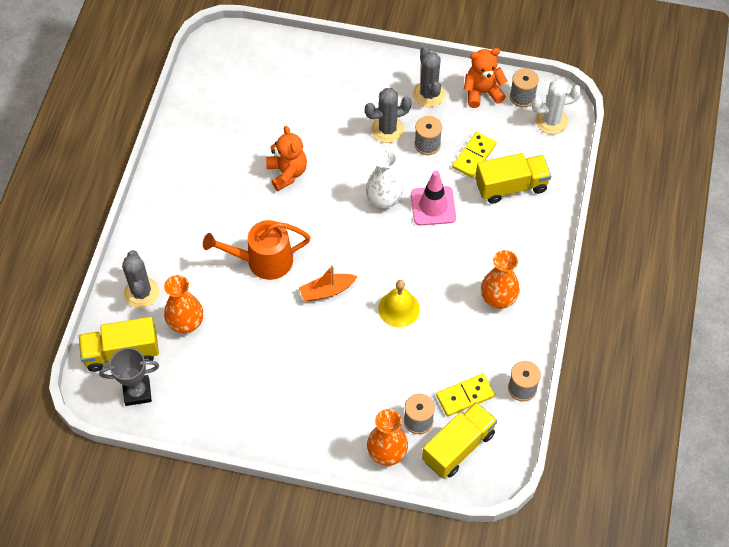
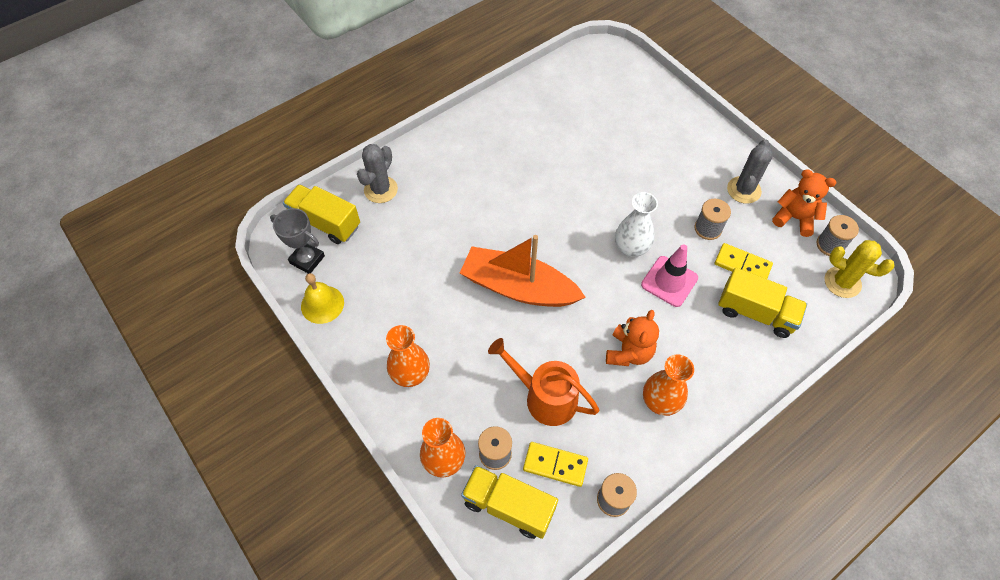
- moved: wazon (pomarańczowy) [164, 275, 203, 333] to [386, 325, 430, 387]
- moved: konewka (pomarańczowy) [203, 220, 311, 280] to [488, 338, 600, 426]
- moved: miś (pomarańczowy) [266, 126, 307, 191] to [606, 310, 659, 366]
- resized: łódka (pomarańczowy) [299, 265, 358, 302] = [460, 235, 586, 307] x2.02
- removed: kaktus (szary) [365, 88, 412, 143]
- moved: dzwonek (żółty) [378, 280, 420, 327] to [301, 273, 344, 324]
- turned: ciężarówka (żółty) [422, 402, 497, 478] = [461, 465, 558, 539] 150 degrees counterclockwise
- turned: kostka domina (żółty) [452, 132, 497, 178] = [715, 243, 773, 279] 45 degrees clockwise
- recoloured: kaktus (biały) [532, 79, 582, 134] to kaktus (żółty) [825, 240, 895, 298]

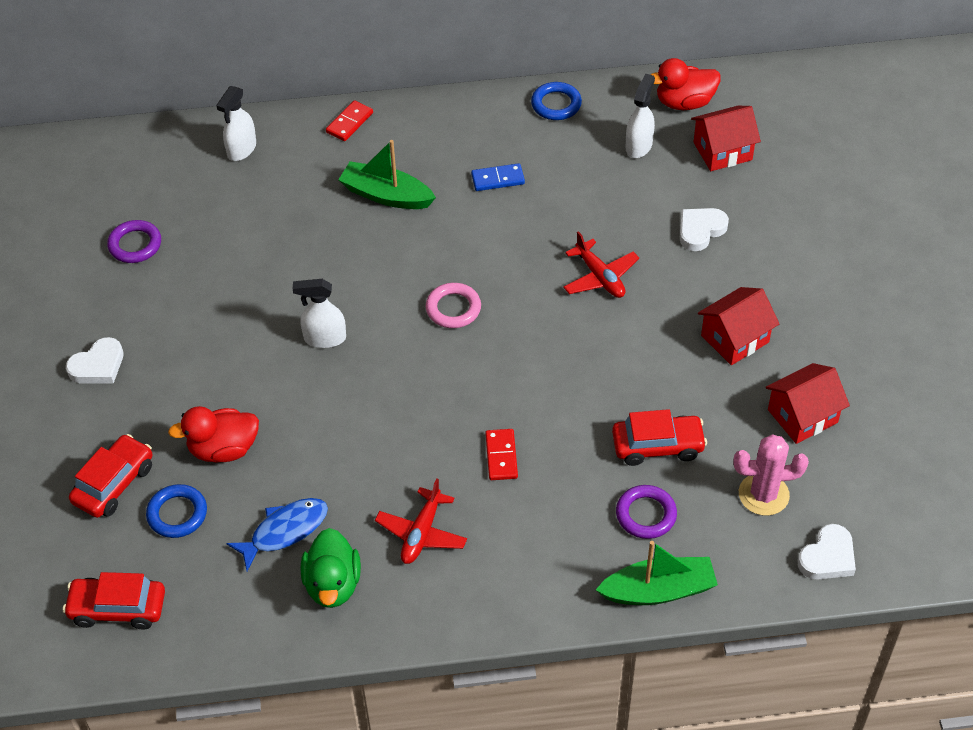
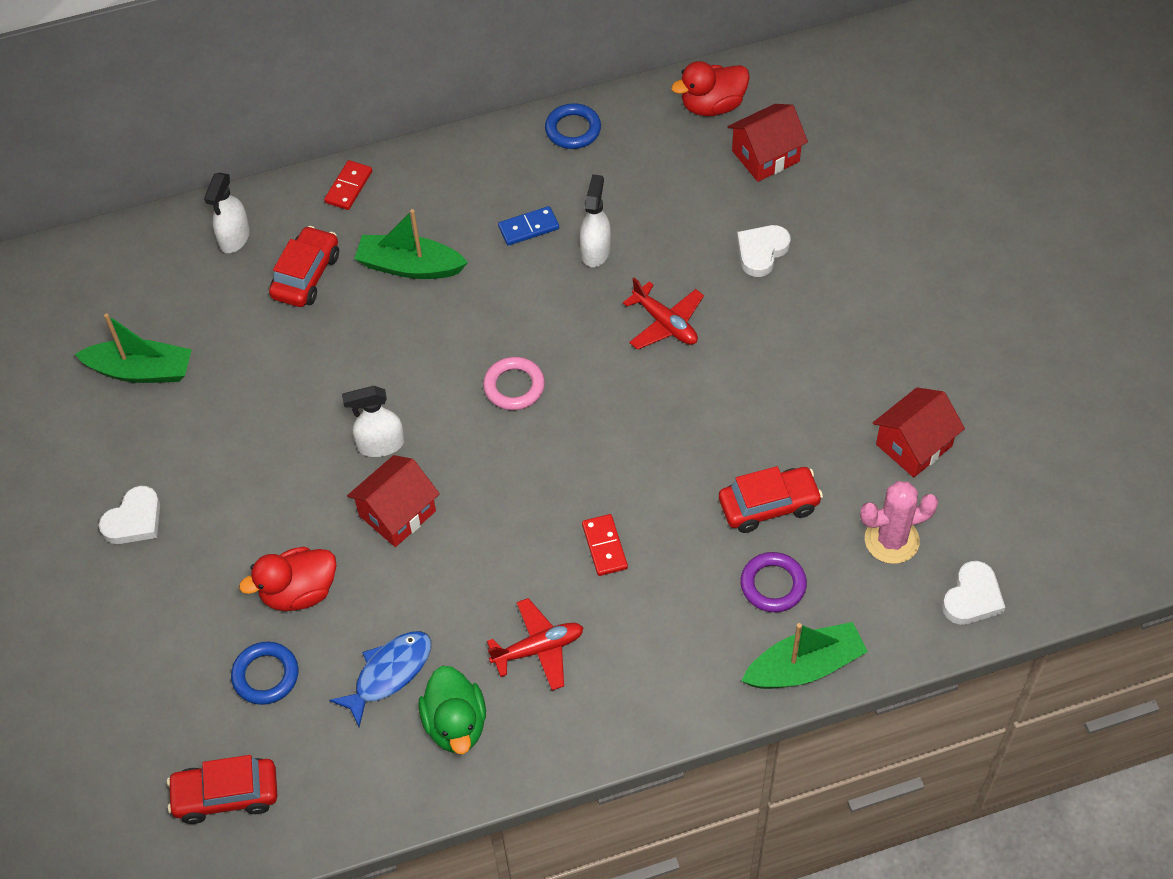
- moved: samochód (czerwony) [69, 434, 152, 518] to [269, 226, 339, 307]
- replaced: pierścień (fioletowy) [107, 220, 161, 263] to łódka (zielony) [75, 313, 192, 383]
- turned: samolot (czerwony) [375, 478, 467, 564] = [487, 598, 584, 691] 120 degrees counterclockwise
- moved: spryskiwacz (biały) [626, 74, 655, 158] to [580, 174, 611, 267]
- moved: domek (czerwony) [698, 287, 779, 365] to [347, 455, 440, 547]

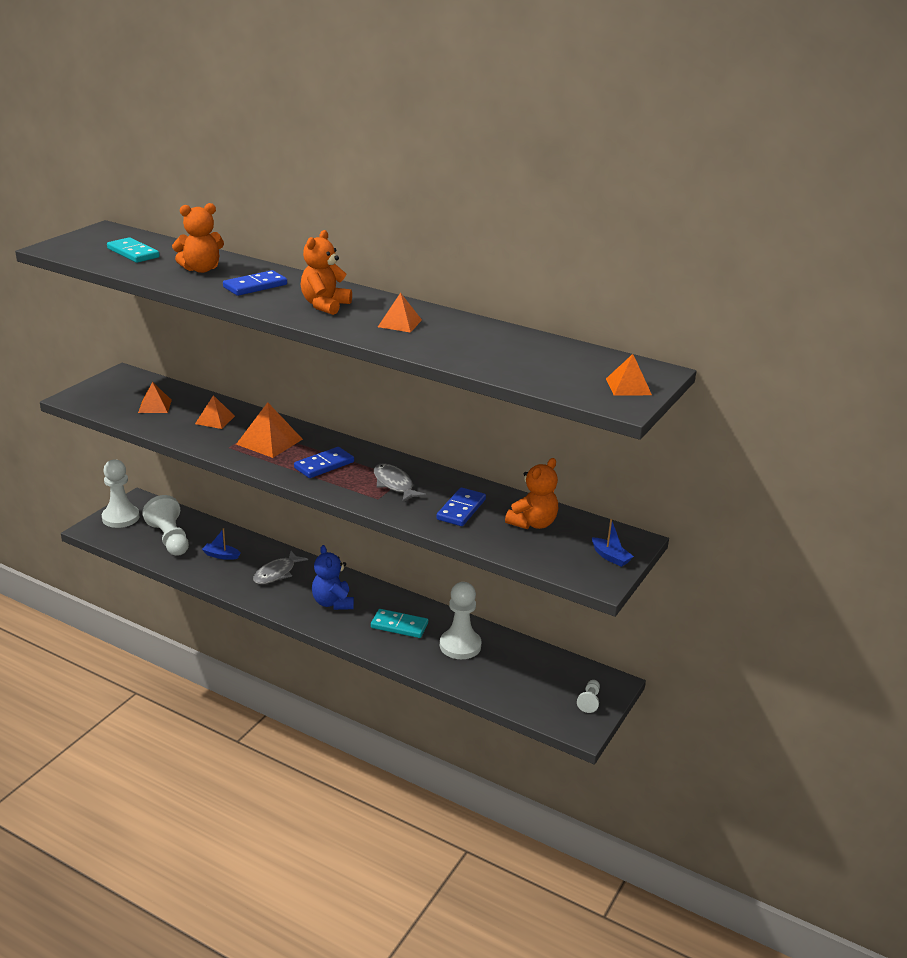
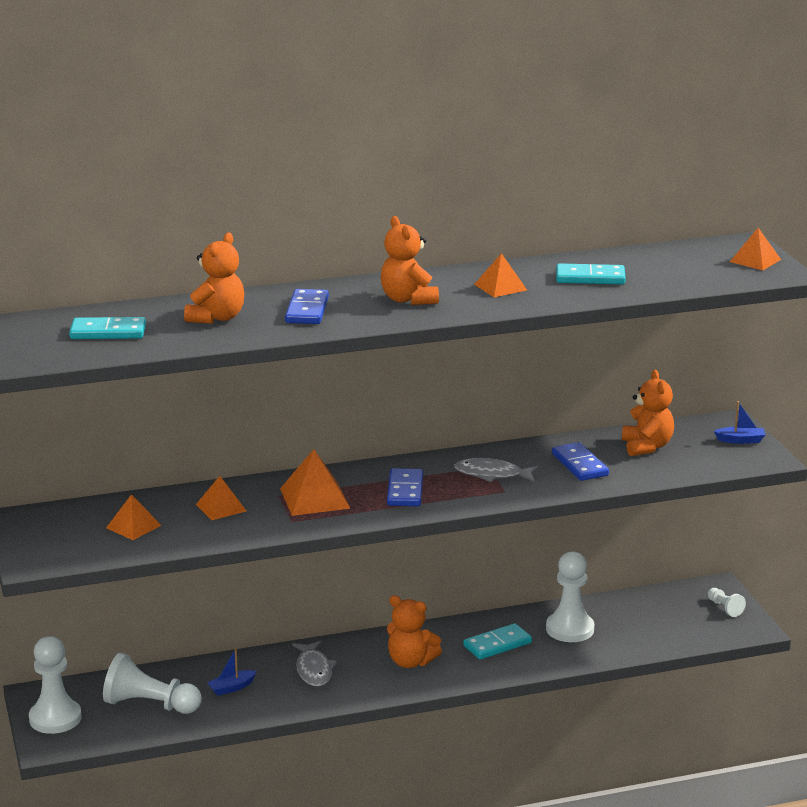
- recoloured: miś (niebieski) [312, 545, 354, 610] to miś (pomarańczowy) [387, 595, 442, 668]
- added: kostka domina (turkusowy) [556, 263, 626, 284]

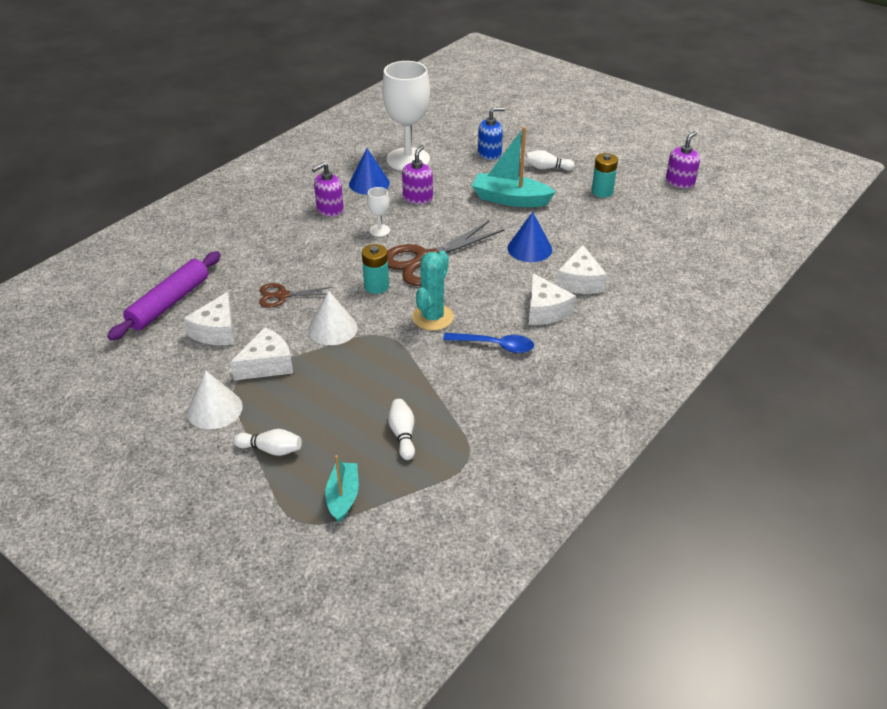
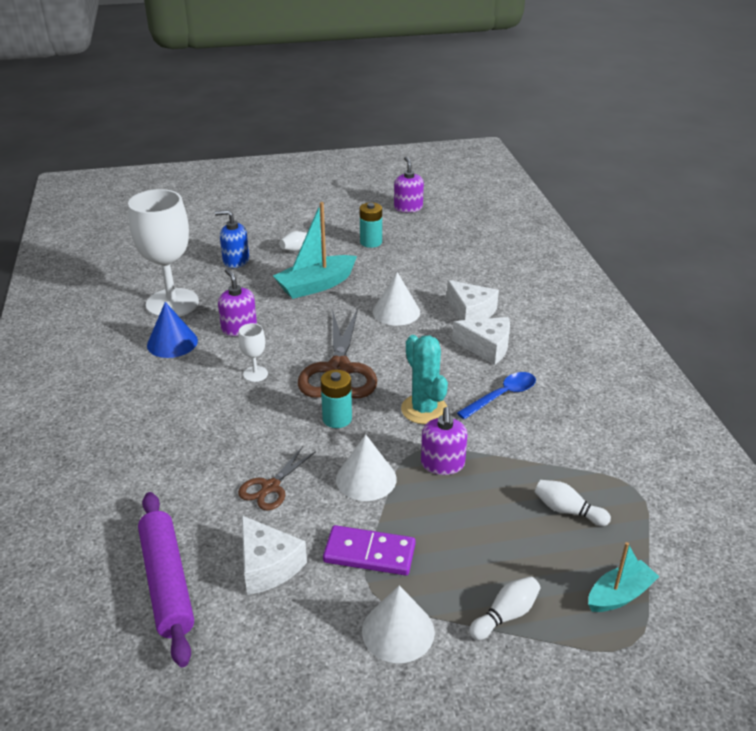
- replaced: ser (biały) [230, 327, 293, 380] to kostka domina (fioletowy) [323, 525, 416, 576]
- moved: dozownik mydła (fioletowy) [312, 162, 344, 217] to [421, 407, 468, 475]
- turned: łódka (turkusowy) [325, 455, 359, 523] = [588, 542, 659, 612] 105 degrees clockwise
- turned: dozownik mydła (niebieski) [478, 107, 505, 160] = [215, 210, 249, 268] 105 degrees counterclockwise
- recoloured: stożek (niebieski) [508, 212, 552, 262] to stożek (biały) [373, 272, 420, 326]

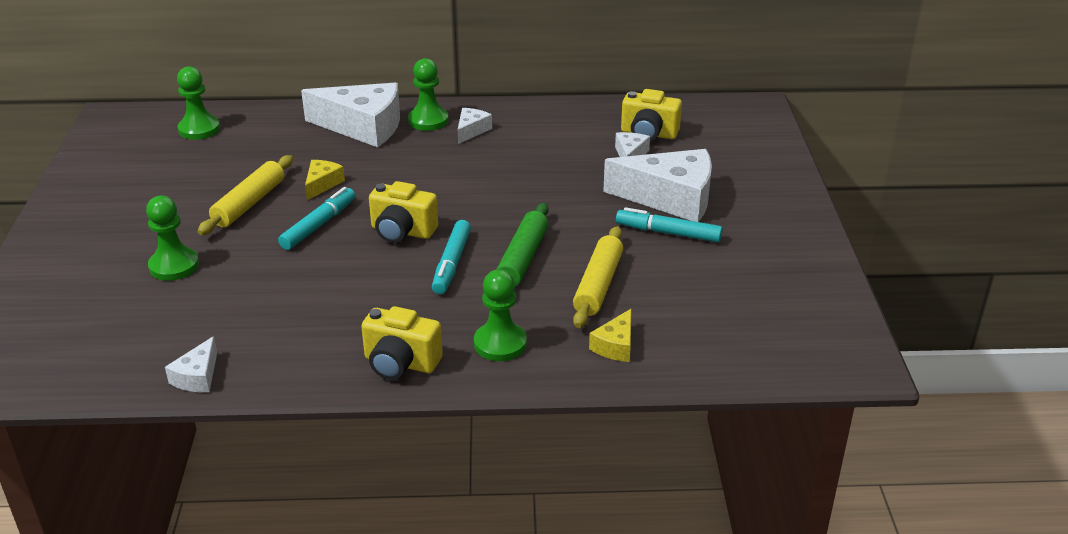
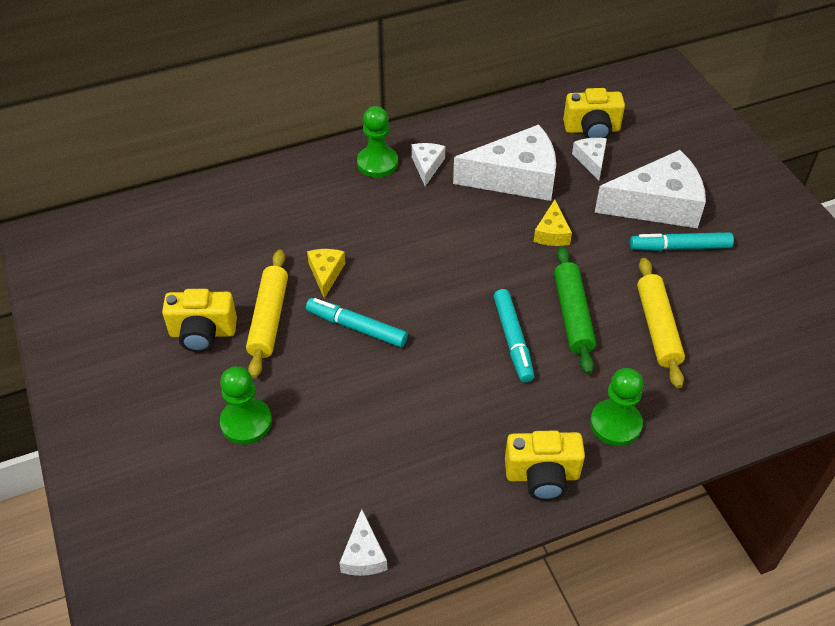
- removed: pionek (zielony) [177, 66, 220, 140]
- turned: flamaster (turkusowy) [278, 187, 355, 250] = [306, 298, 408, 348] 75 degrees counterclockwise
- moved: ser (biały) [301, 82, 400, 147] to [453, 125, 556, 201]
- moved: aparat fotograficzny (żółty) [369, 181, 438, 243] to [162, 289, 237, 352]
- moved: ser (żółty) [589, 309, 631, 362] to [533, 199, 572, 246]

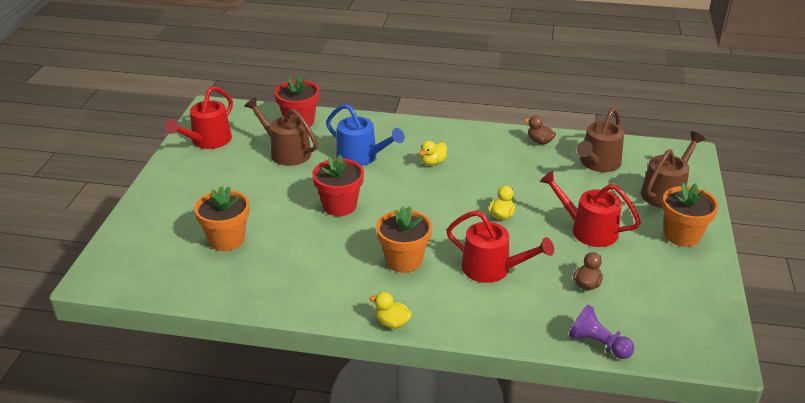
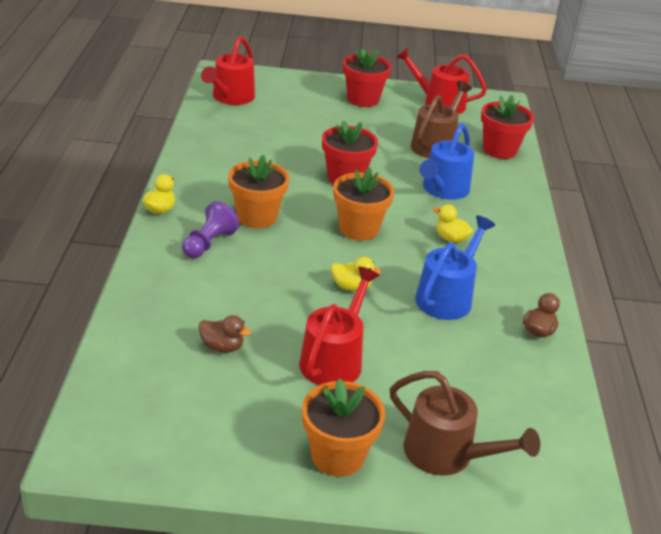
- moved: doniczka (pomarańczowy) [194, 186, 249, 251] to [333, 167, 394, 241]
- moved: konewka (czerwony) [446, 210, 554, 283] to [201, 36, 255, 105]
- moved: pionek (fioletowy) [569, 305, 634, 359] to [182, 201, 239, 258]
- removed: konewka (brązowy) [576, 107, 624, 172]
- added: doniczka (czerwony) [343, 48, 391, 107]
- added: konewka (niebieski) [415, 216, 495, 320]

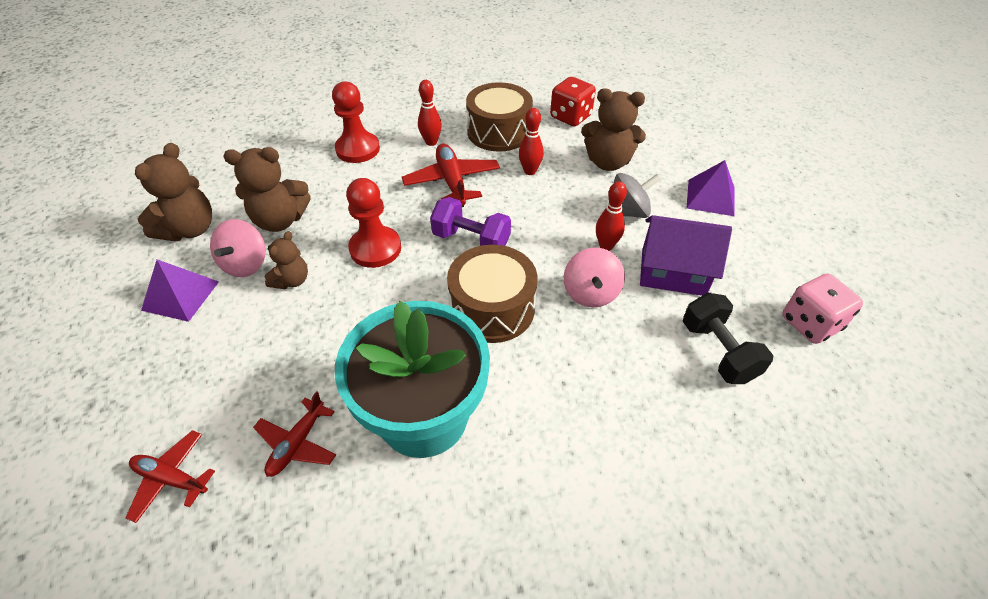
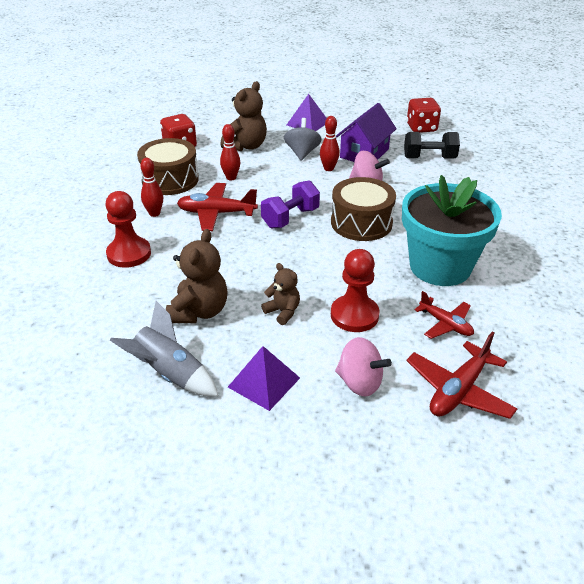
- resized: samolot (czerwony) [126, 430, 215, 523] = [406, 332, 517, 419] x1.54
- replaced: miś (brązowy) [135, 143, 212, 241] to rakieta (szary) [110, 301, 219, 397]
- moved: bączek (różowy) [210, 219, 266, 277] to [335, 337, 392, 397]
- moved: pionek (czerwony) [346, 178, 401, 268] to [331, 249, 380, 332]
- recoloured: kostka do gry (różowy) [782, 274, 863, 344] to kostka do gry (czerwony) [407, 98, 441, 133]

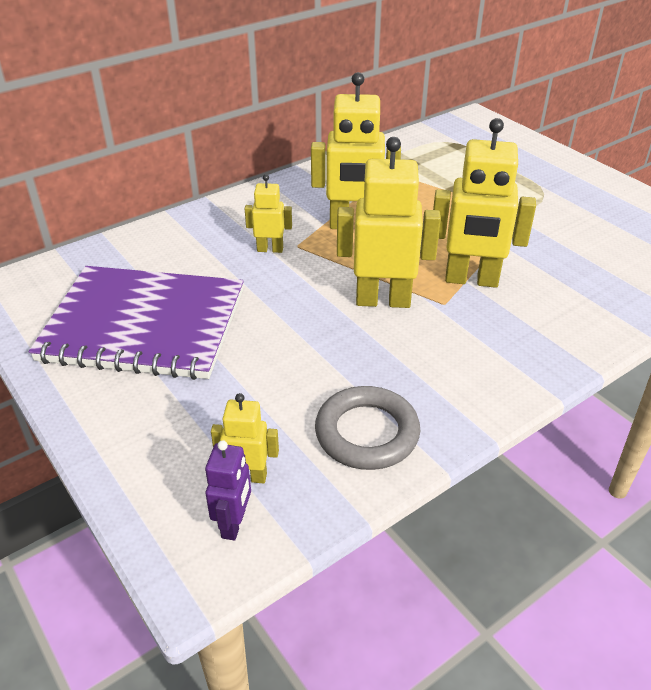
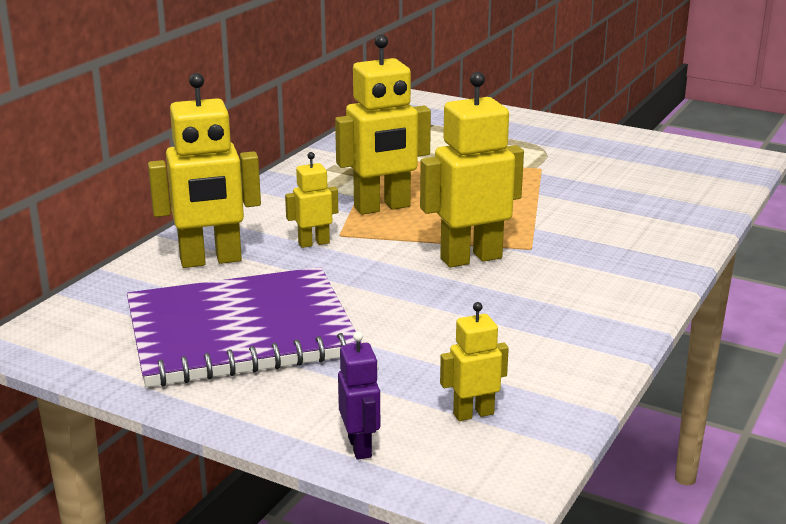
- moved: robot (fioletowy) [205, 440, 251, 541] to [338, 331, 380, 460]
- removed: pierścień (szary) [315, 386, 420, 470]
- moved: robot (żółty) [433, 118, 536, 288] to [148, 73, 261, 268]

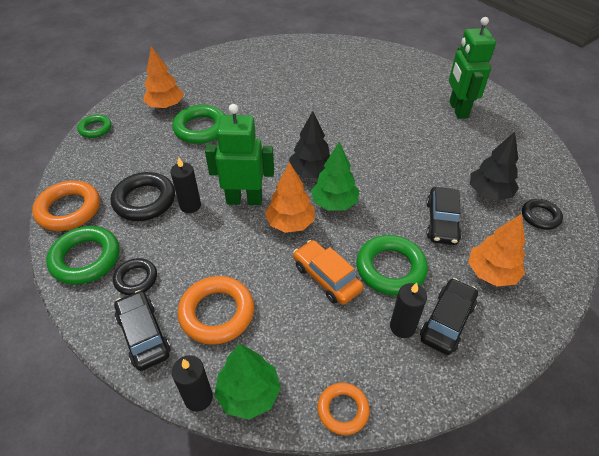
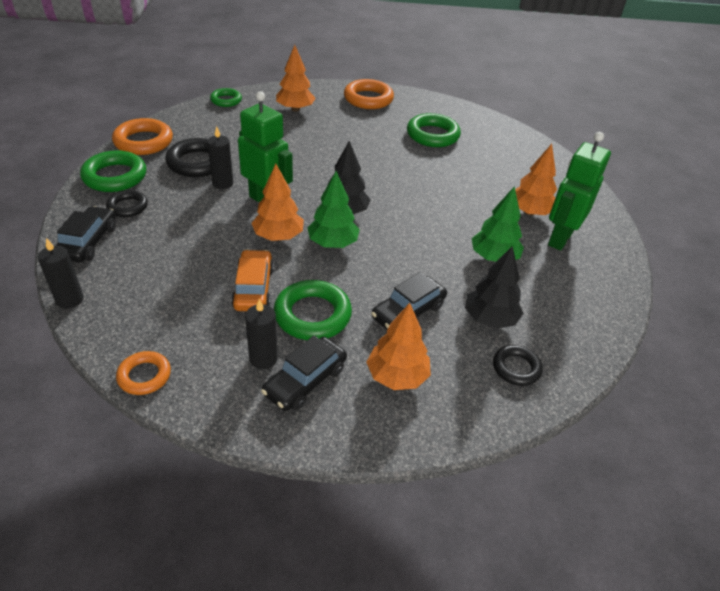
- moved: pierścień (zielony) [172, 105, 225, 144] to [407, 113, 461, 147]
- moved: pierścień (pomarańczowy) [178, 276, 254, 345] to [344, 79, 394, 109]
- moved: drzewko (zielony) [214, 344, 281, 419] to [472, 186, 524, 262]
- turned: samochód (czarny) [420, 278, 478, 355] = [261, 335, 347, 411] 150 degrees clockwise
- added: drzewko (pomarańczowy) [515, 144, 557, 216]

